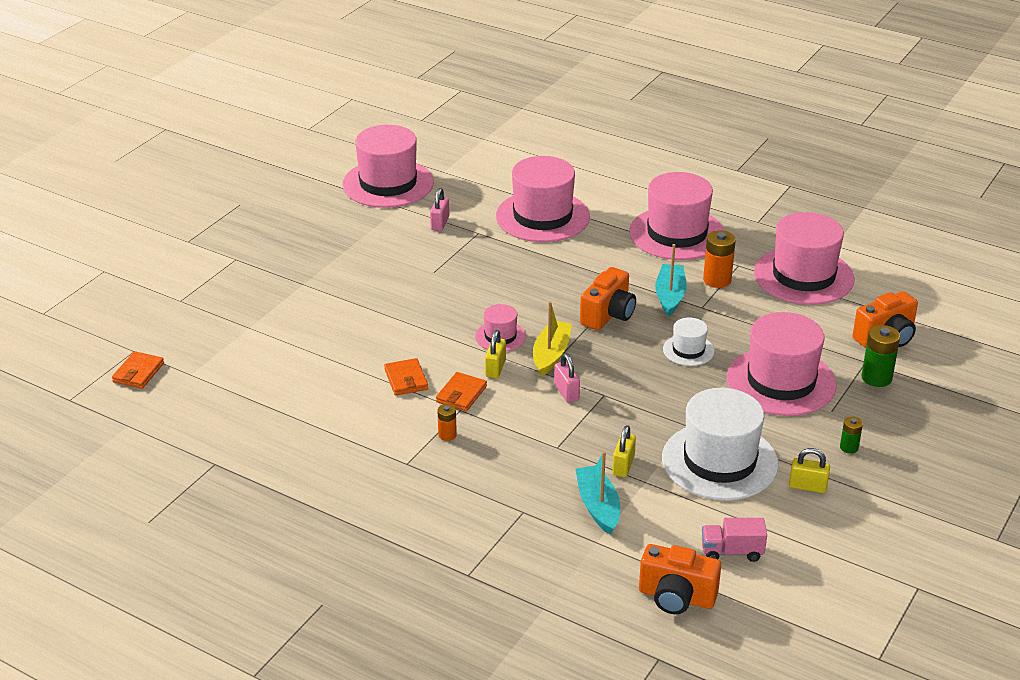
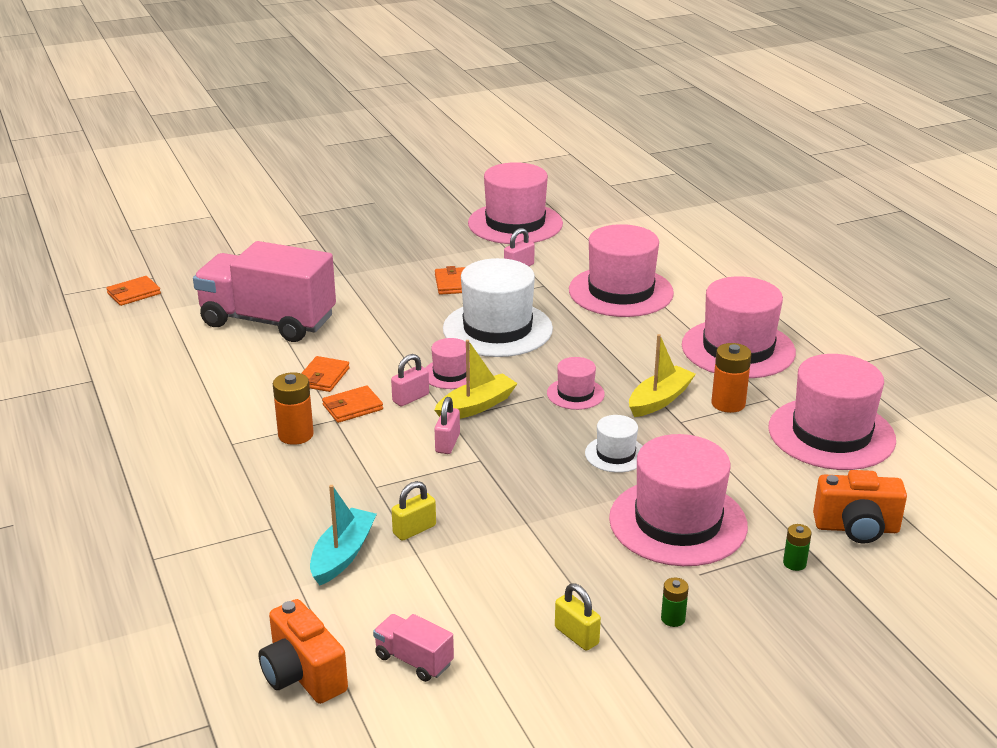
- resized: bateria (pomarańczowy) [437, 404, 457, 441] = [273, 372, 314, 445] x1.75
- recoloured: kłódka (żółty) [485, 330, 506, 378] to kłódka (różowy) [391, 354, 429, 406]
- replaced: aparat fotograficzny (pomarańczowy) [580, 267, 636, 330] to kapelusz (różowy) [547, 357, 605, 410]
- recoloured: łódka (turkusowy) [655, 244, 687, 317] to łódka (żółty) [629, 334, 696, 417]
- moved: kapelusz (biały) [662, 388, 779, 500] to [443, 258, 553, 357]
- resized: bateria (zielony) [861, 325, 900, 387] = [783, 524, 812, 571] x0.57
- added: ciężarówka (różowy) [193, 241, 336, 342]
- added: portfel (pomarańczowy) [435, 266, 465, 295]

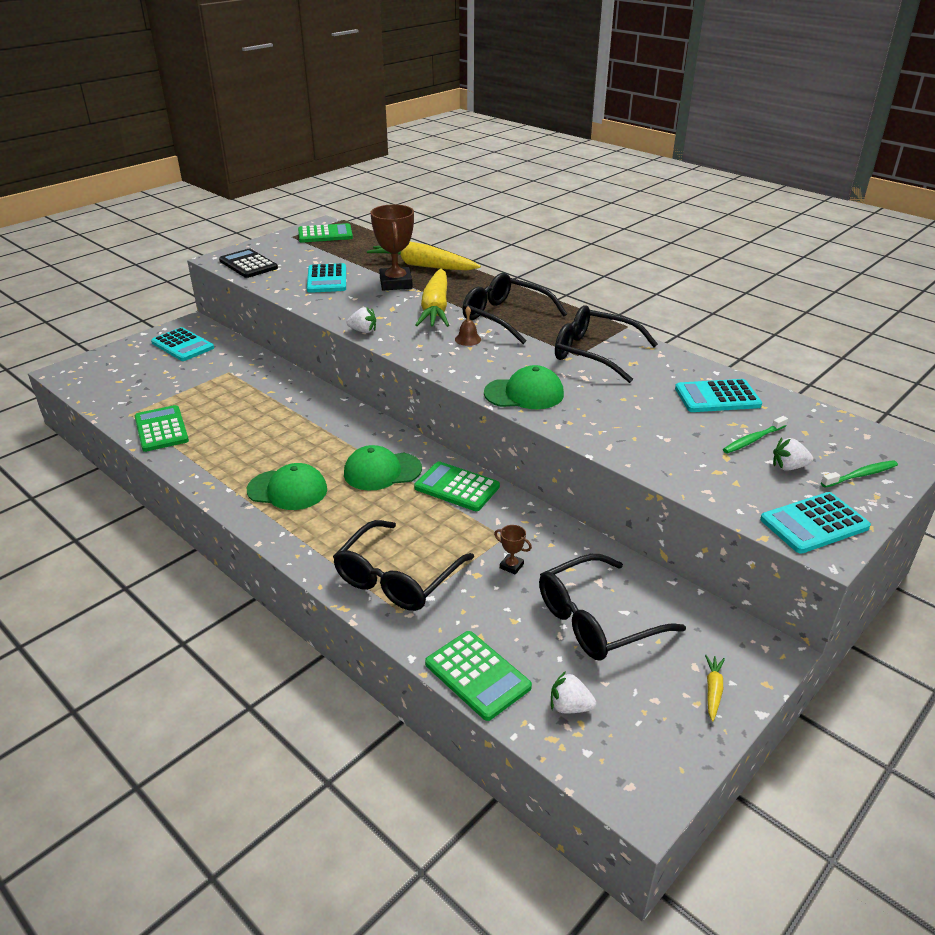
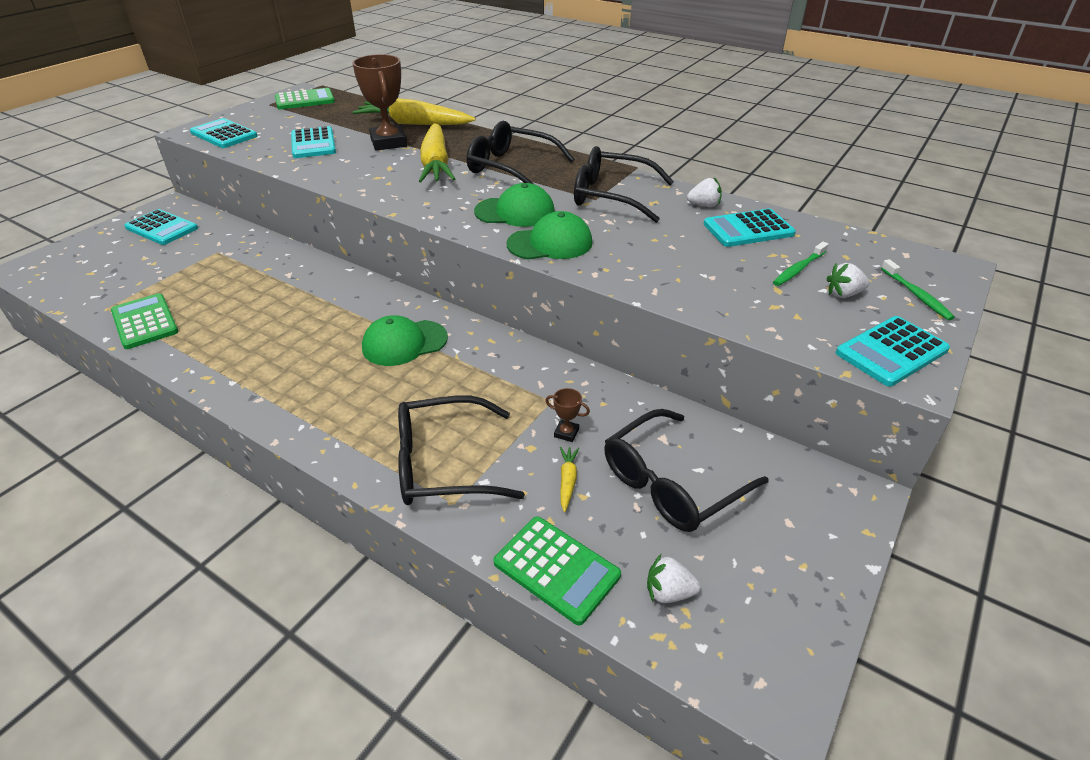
- recoloured: kalkulator (czarny) [219, 249, 278, 278] to kalkulator (turkusowy) [190, 118, 258, 148]
- moved: czapka (zielony) [247, 463, 327, 510] to [474, 183, 555, 227]
- turned: okulary (czarny) [333, 520, 474, 611] = [398, 396, 525, 505] 60 degrees clockwise
- moved: truskawka (biały) [347, 307, 376, 333] to [687, 177, 722, 207]
- removed: kalkulator (zielony) [414, 461, 500, 511]
- removed: dzwonek (brązowy) [455, 306, 481, 346]
- moved: marchewka (żółty) [705, 655, 725, 721] to [560, 447, 579, 512]
- turned: szczoteczka do zębów (zielony) [821, 460, 898, 488] = [881, 259, 955, 320] 105 degrees clockwise

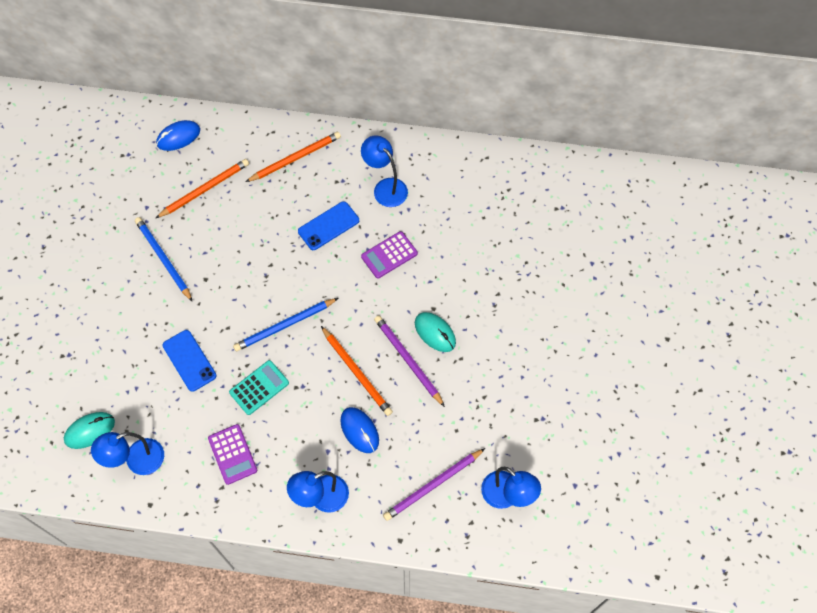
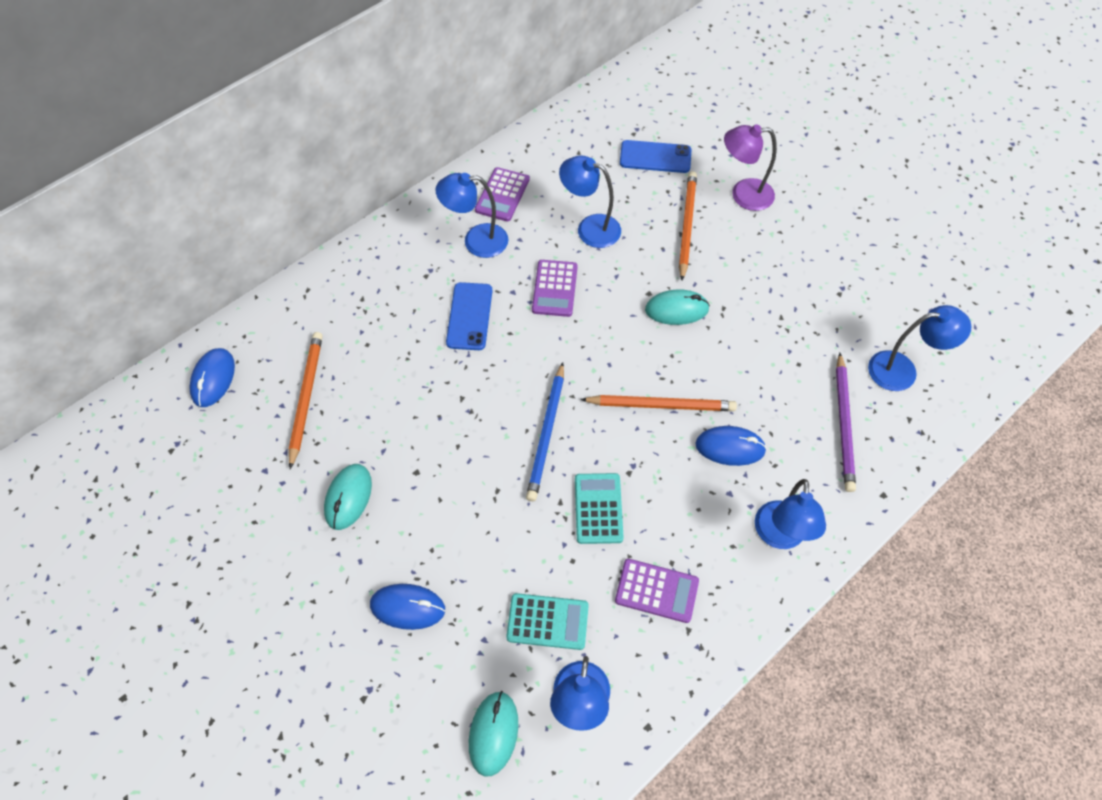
- replaced: ołówek (niebieski) [135, 217, 193, 302] to myszka (turkusowy) [324, 464, 372, 530]
- moved: telefon (niebieski) [162, 330, 217, 392] to [620, 140, 691, 173]
- moved: ołówek (pomarańczowy) [246, 132, 341, 182] to [679, 171, 697, 281]
- removed: ołówek (fioletowy) [374, 316, 445, 407]
- added: myszka (niebieski) [370, 584, 445, 630]
- added: kalkulator (fioletowy) [475, 167, 529, 221]
- added: kalkulator (turkusowy) [506, 593, 589, 650]
- added: lampka (niebieski) [559, 155, 621, 248]
- added: lampka (fioletowy) [724, 124, 777, 211]

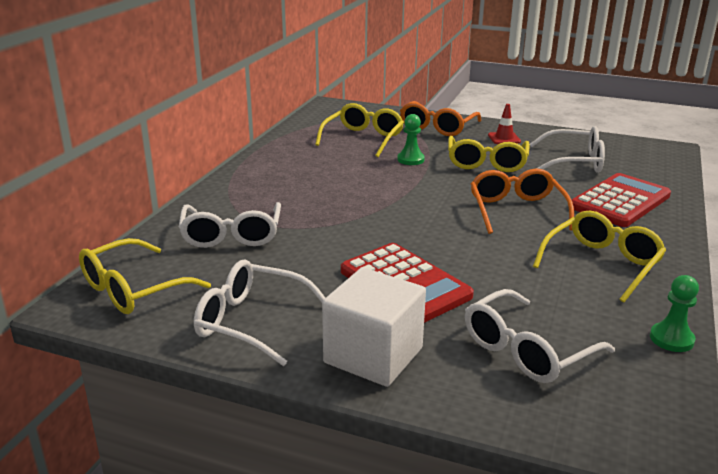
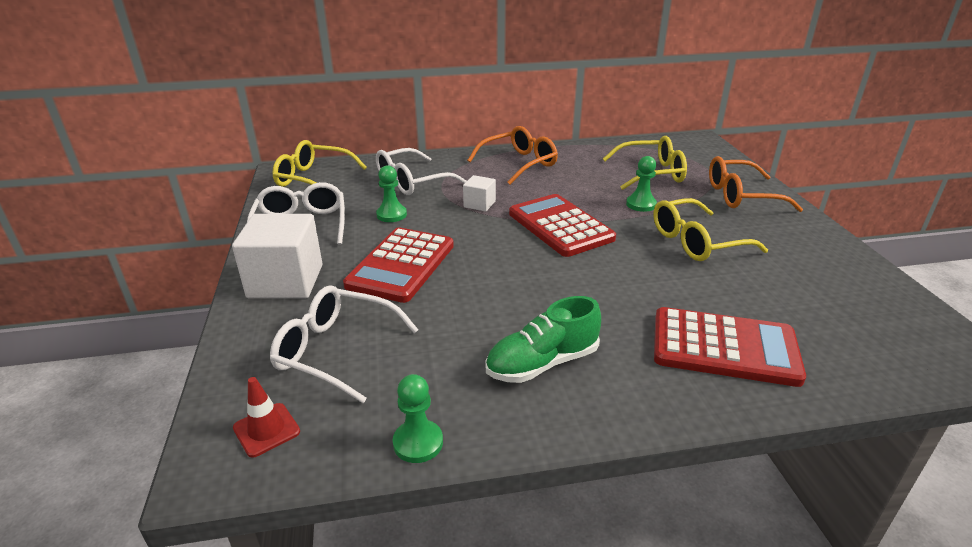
- moved: okulary (pomarańczowy) [471, 169, 574, 234] to [467, 126, 558, 184]
- moved: pachołek (czerwony) [488, 104, 521, 144] to [233, 377, 300, 457]
- removed: okulary (biały) [530, 126, 605, 173]
- replaced: okulary (żółty) [533, 211, 666, 302] to but (zielony) [485, 296, 601, 383]
- added: pionek (zielony) [376, 165, 407, 222]
- added: sześcian (biały) [463, 175, 496, 212]
- added: kalkulator (czerwony) [509, 194, 616, 257]

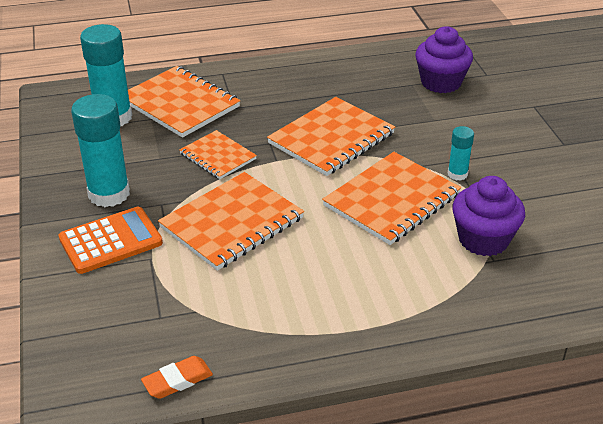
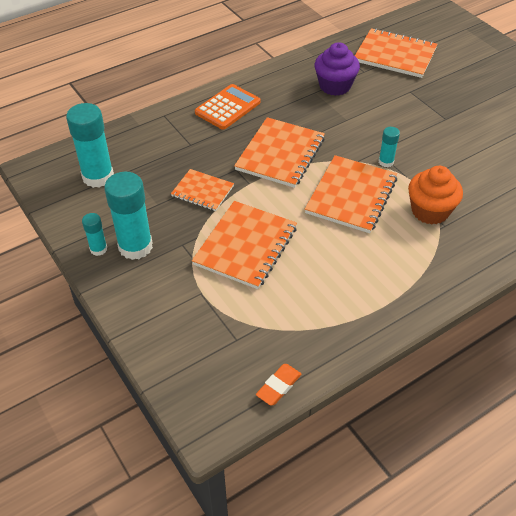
- moved: kalkulator (pomarańczowy) [59, 207, 163, 274] to [195, 84, 261, 130]
- moved: zeszyt (pomarańczowy) [128, 66, 240, 138] to [355, 28, 438, 78]
- recoloured: muffinka (fioletowy) [452, 176, 525, 256] to muffinka (pomarańczowy) [408, 166, 463, 224]
- added: klej w sztyfcie (turkusowy) [82, 213, 107, 256]

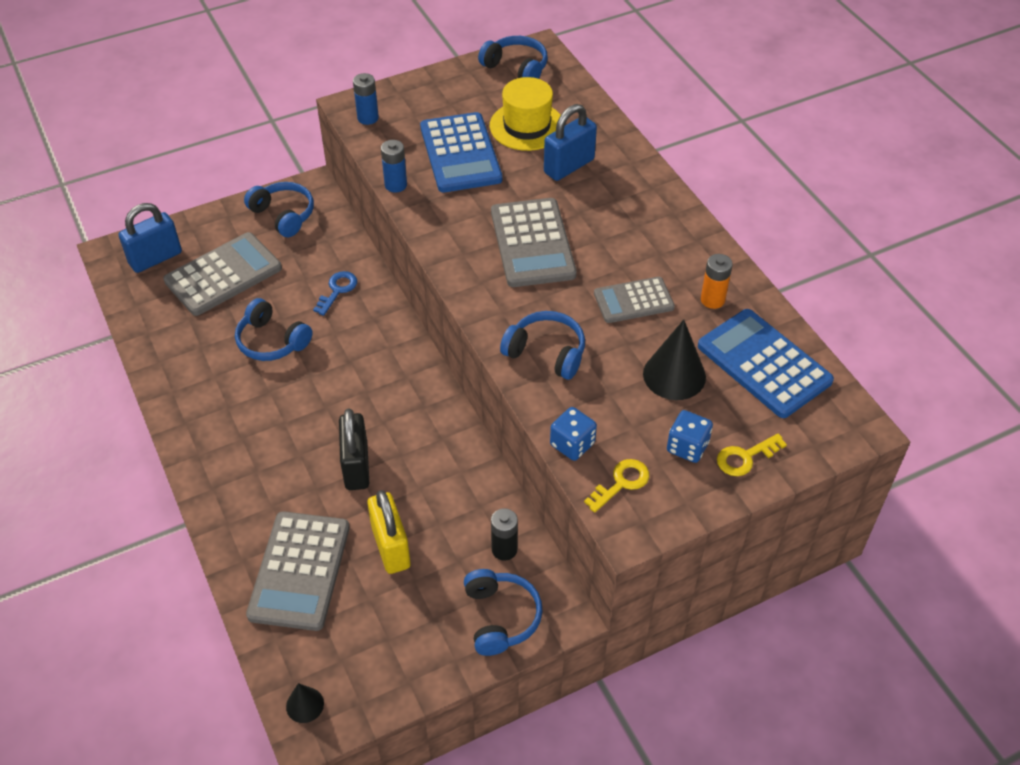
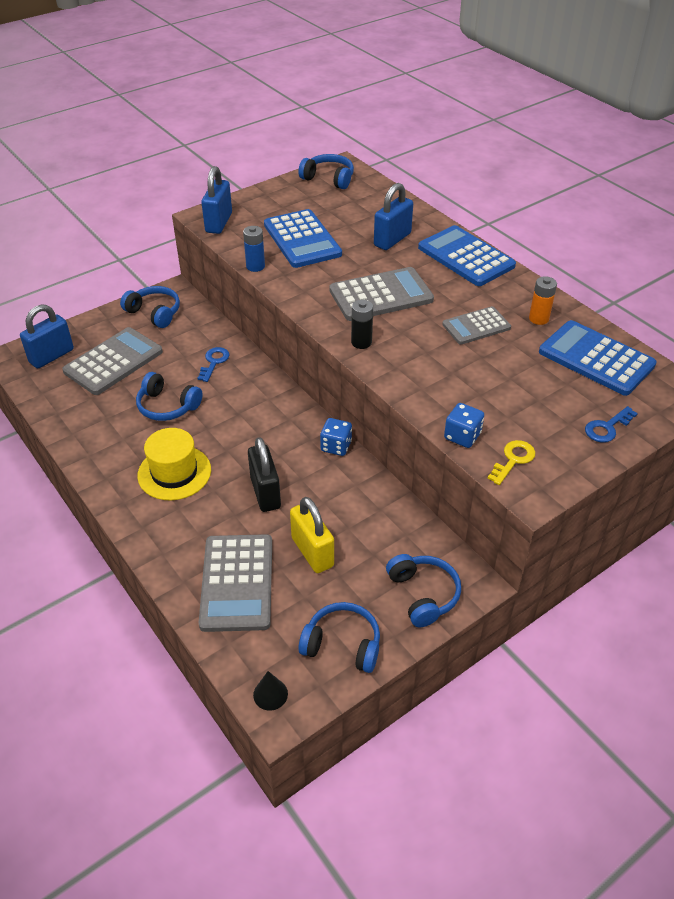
- replaced: bateria (niebieski) [353, 73, 379, 125] to kłódka (niebieski) [201, 166, 232, 234]
- moved: kapelusz (żółty) [490, 77, 561, 151] to [137, 428, 211, 500]
- turned: kalkulator (szary) [491, 198, 577, 287] = [329, 267, 434, 321] 90 degrees counterclockwise
- moved: bateria (czarny) [491, 508, 518, 561] to [351, 300, 373, 349]
- moved: słuchawki (niebieski) [500, 311, 585, 380] to [298, 602, 380, 673]
- removed: stożek (czarny) [643, 319, 706, 400]
- moved: kostka do gry (niebieski) [667, 410, 713, 463] to [320, 418, 352, 456]
- recoloured: klucz (żółty) [717, 433, 787, 476] to klucz (niebieski) [585, 406, 638, 443]
- added: kalkulator (niebieski) [418, 225, 516, 286]

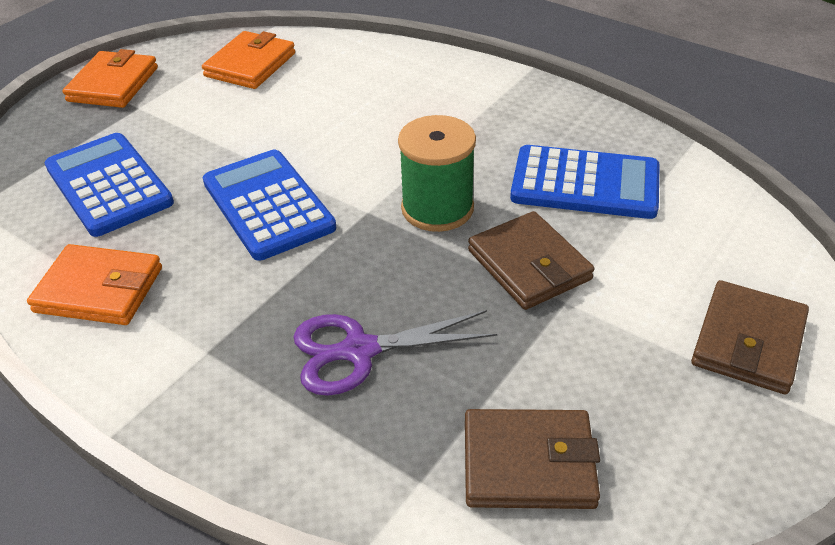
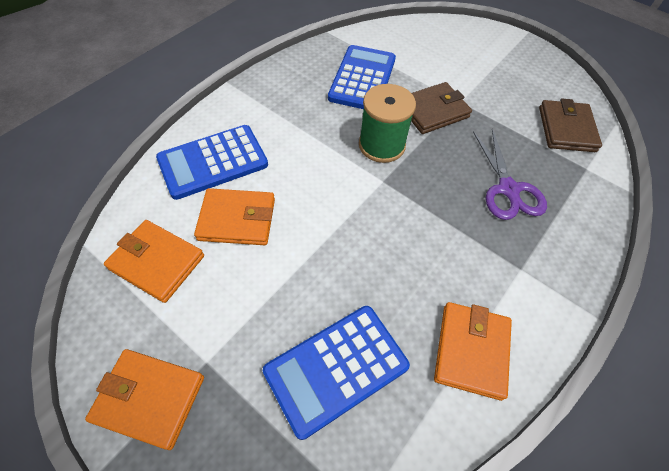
- moved: kalkulator (niebieski) [203, 150, 336, 261] to [156, 125, 268, 200]
- removed: portfel (brązowy) [691, 280, 809, 394]
- added: portfel (pomarańczowy) [194, 188, 275, 245]

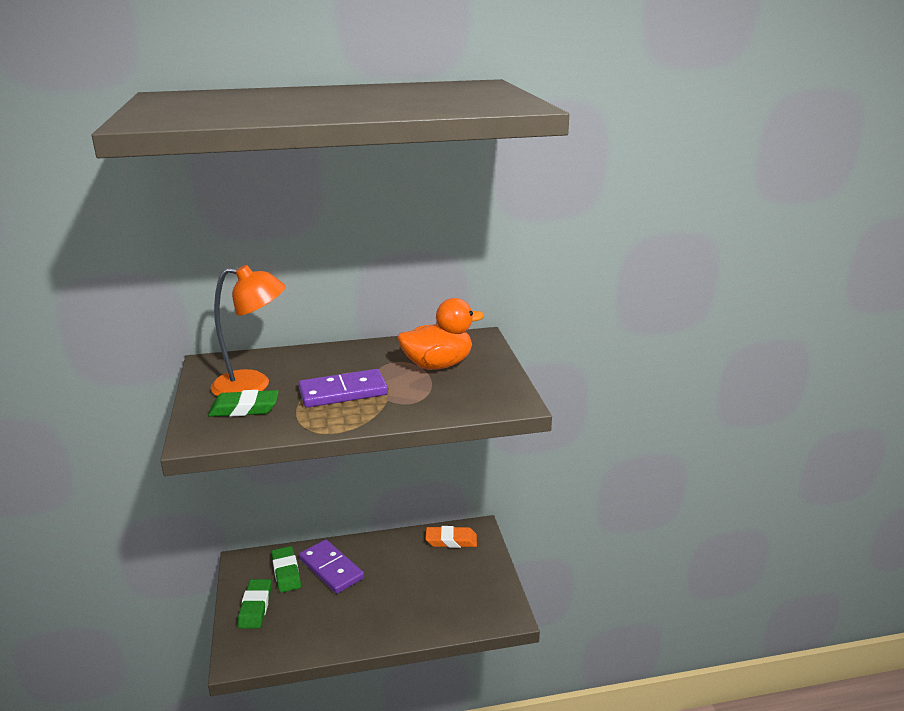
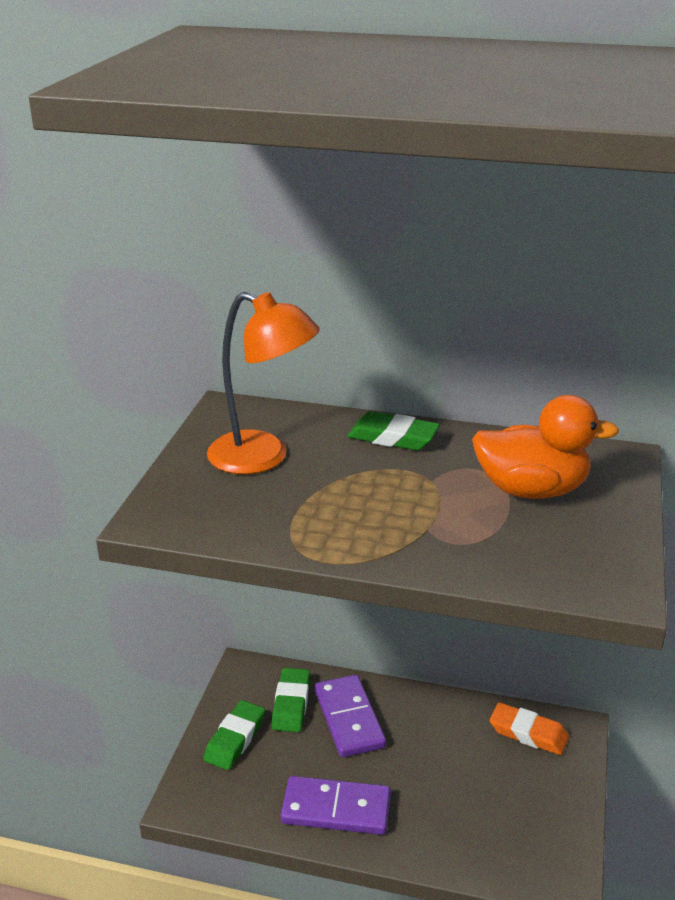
- moved: gumka do mazania (zielony) [208, 390, 279, 417] to [347, 411, 440, 451]
- moved: kostka domina (fioletowy) [298, 369, 388, 408] to [281, 776, 391, 835]

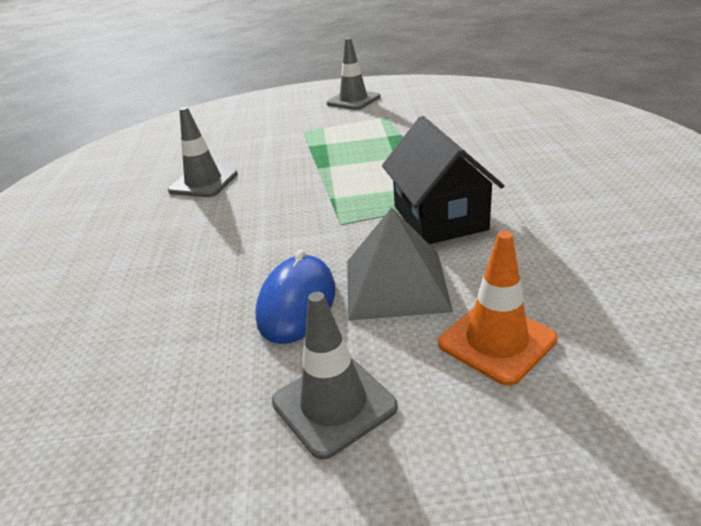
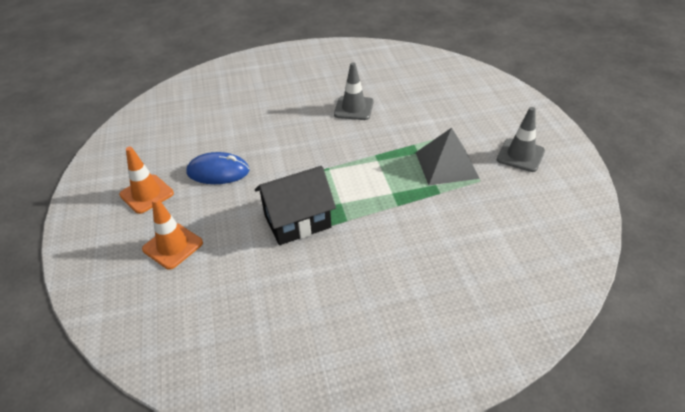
- recoloured: pachołek (szary) [272, 292, 398, 460] to pachołek (pomarańczowy) [119, 147, 174, 214]
- moved: piramida (szary) [347, 207, 453, 321] to [416, 128, 480, 185]

